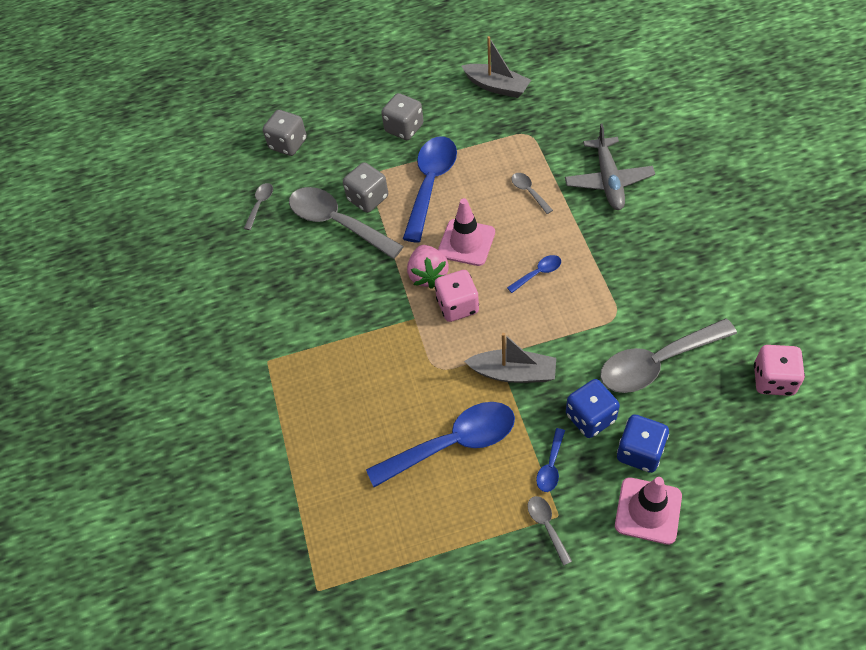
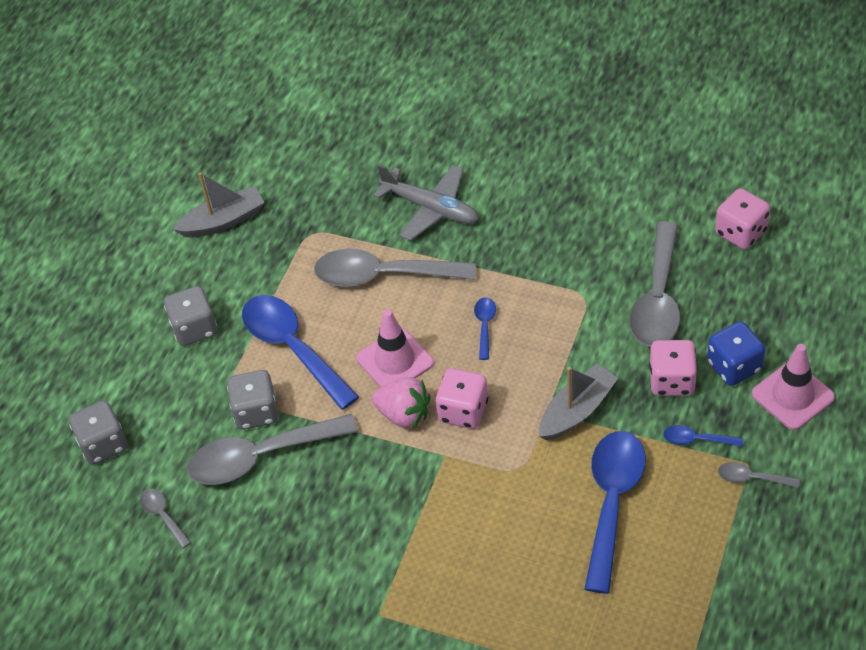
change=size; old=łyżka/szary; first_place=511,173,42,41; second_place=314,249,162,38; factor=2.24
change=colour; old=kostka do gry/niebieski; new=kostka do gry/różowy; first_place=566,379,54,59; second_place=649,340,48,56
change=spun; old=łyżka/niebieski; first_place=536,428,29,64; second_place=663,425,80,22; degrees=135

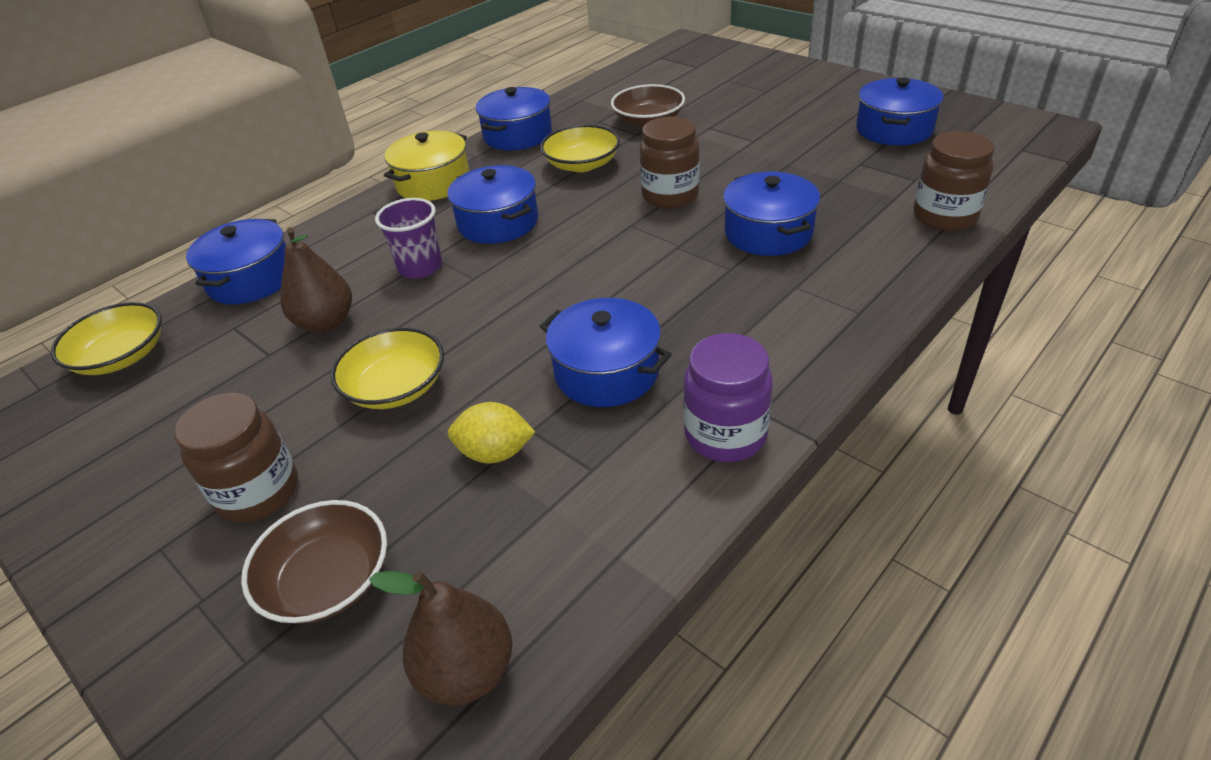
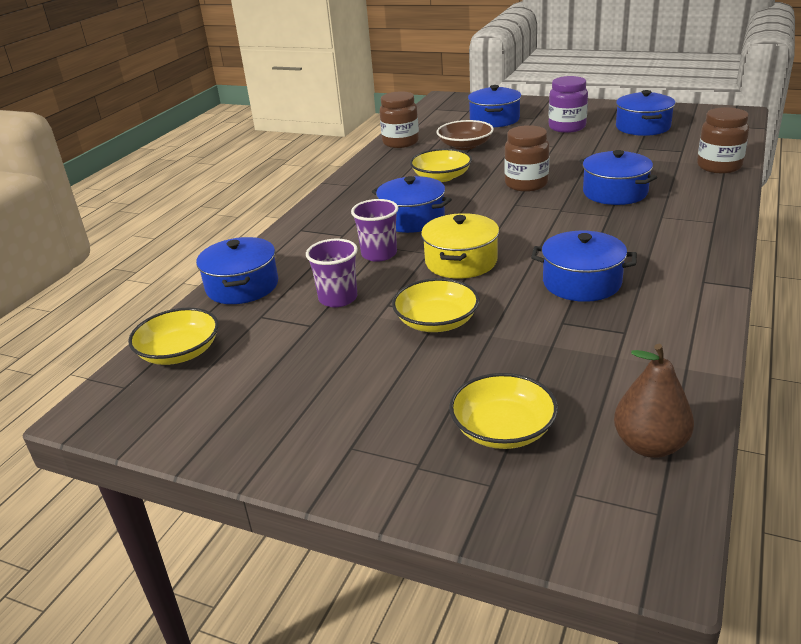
change=exchanged; old=gruszka/brązowy; new=szklanka/fioletowy; first_place=280,227,72,106; second_place=306,239,52,68
change=relocated; old=słoik/brązowy; first_place=174,393,124,129; second_place=379,91,40,57
change=relocated; old=garnek/żółty; first_place=384,131,85,70; second_place=421,213,78,66
change=colour; old=miska/brązowy; new=miska/żółty; first_place=241,500,146,124; second_place=449,373,109,76
change=relocated; old=garnek/niebieski; first_place=476,87,76,63; second_place=468,85,53,42
change=relocated; old=słoik/fioletowy; first_place=683,333,90,129; second_place=549,76,39,57
change=missing; old=cytryna/żółty; first_place=448,402,87,61

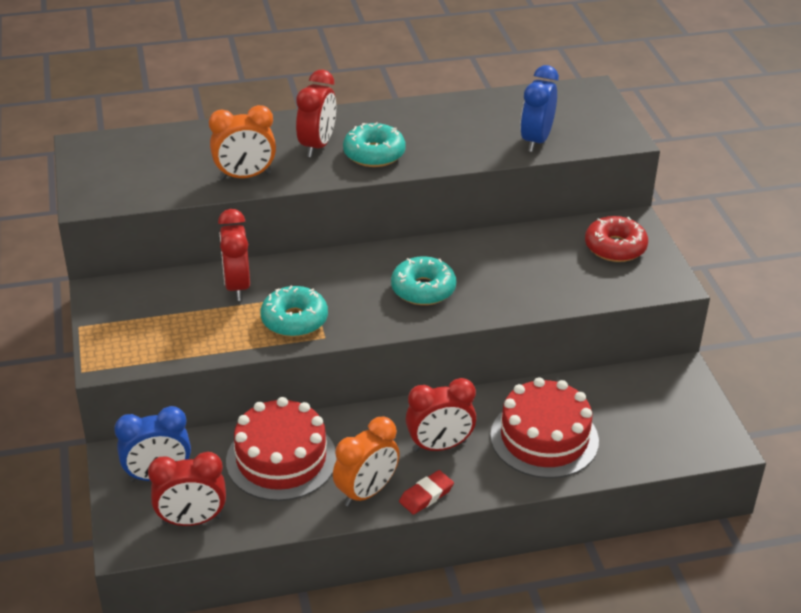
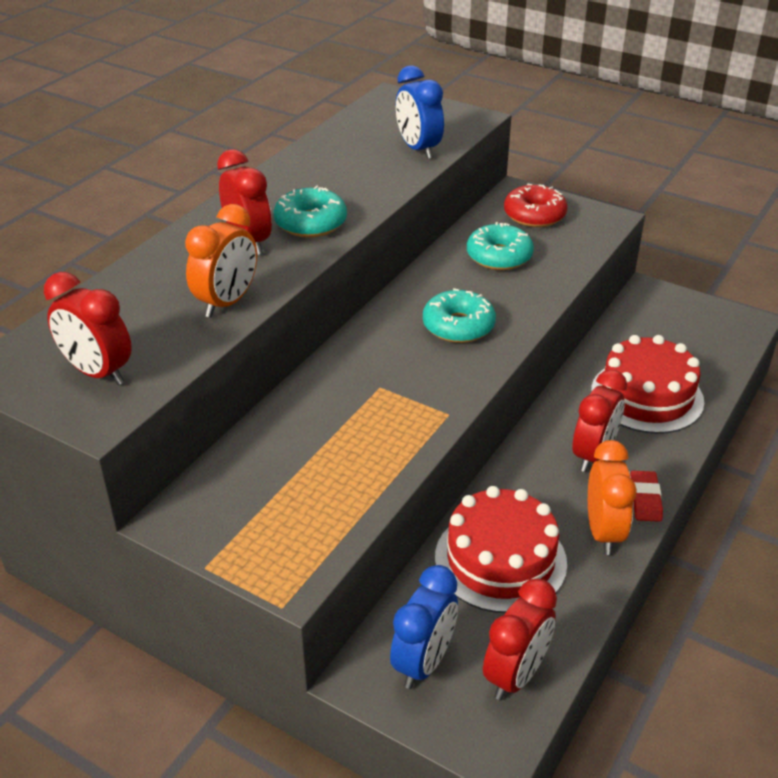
change=relocated; old=budzik/czerwony; first_place=218,209,32,92; second_place=44,272,88,113
change=relocated; old=donut/turkusowy; first_place=260,286,68,51; second_place=467,222,67,48

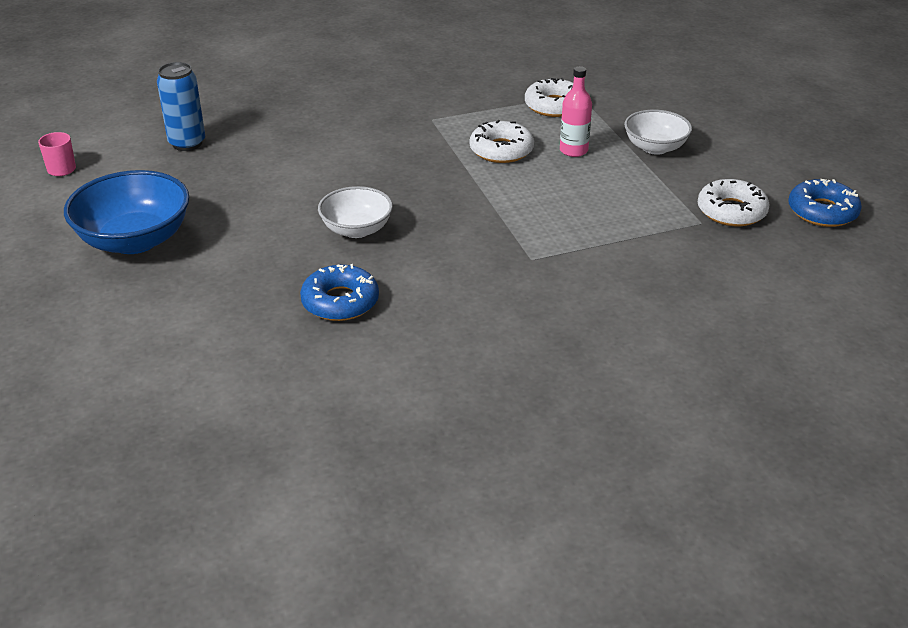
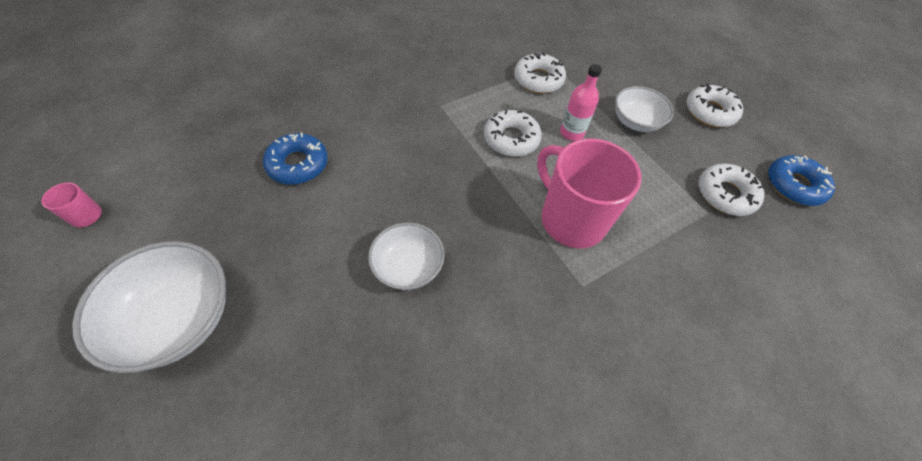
change=colour; old=miska/niebieski; new=miska/biały; first_place=64,170,126,84; second_place=72,241,154,132
change=relocated; old=donut/niebieski; first_place=300,264,79,57; second_place=263,133,65,52
change=appeared; new=kubek/różowy; second_place=537,138,105,111
change=appeared; new=donut/biały; second_place=687,84,56,43
change=missing; old=puszka/niebieski; first_place=157,62,48,89

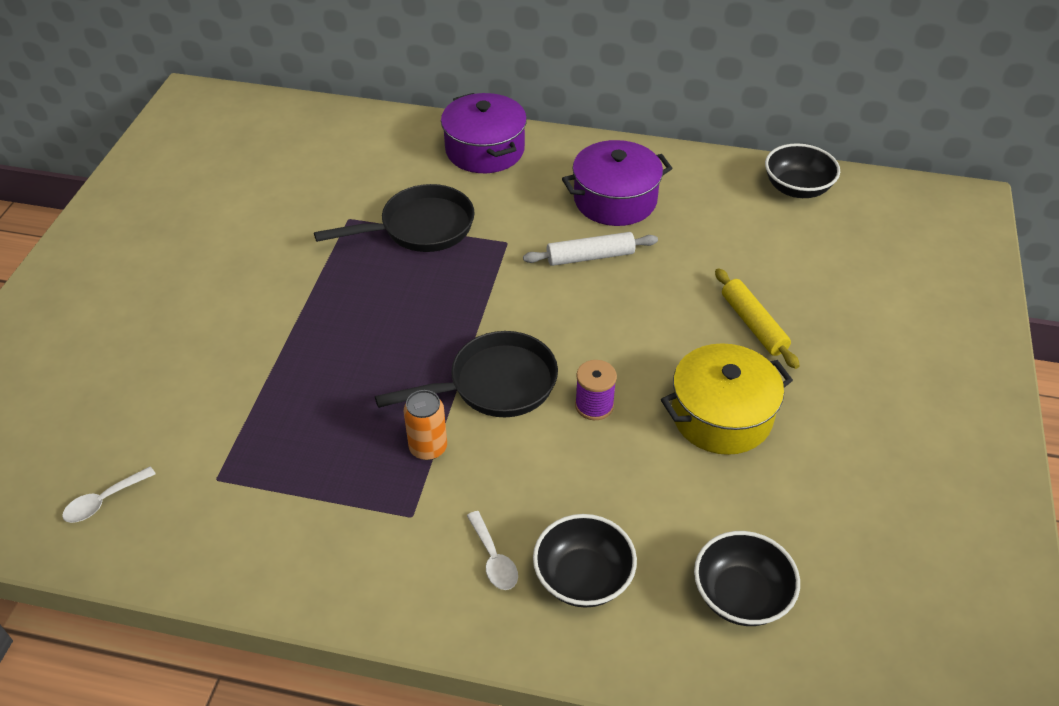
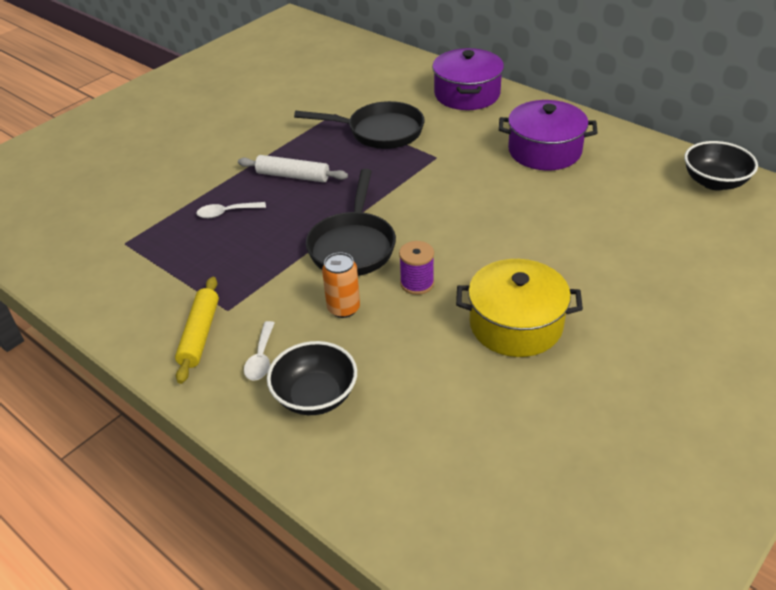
change=relocated; old=wałek do ciasta/żółty; first_place=715,268,85,101; second_place=175,277,44,107
change=relocated; old=łyżka/biały; first_place=62,467,94,56; second_place=196,202,70,16
change=relocated; old=wałek do ciasta/biały; first_place=523,232,135,34; second_place=238,155,110,27
change=spun; old=patelnia/czarny; first_place=375,331,183,86; second_place=306,169,90,107; degrees=90
change=relocated; old=puszka/pomarańczowy; first_place=404,390,43,70; second_place=322,252,38,66
change=missing; old=miska/czarny; first_place=694,531,106,95

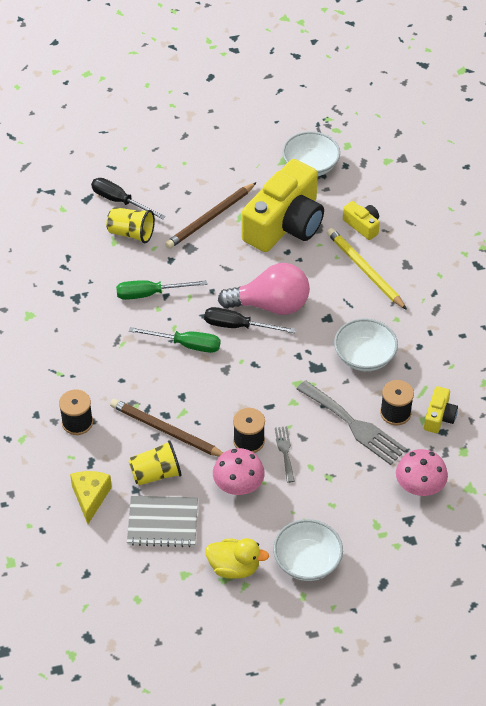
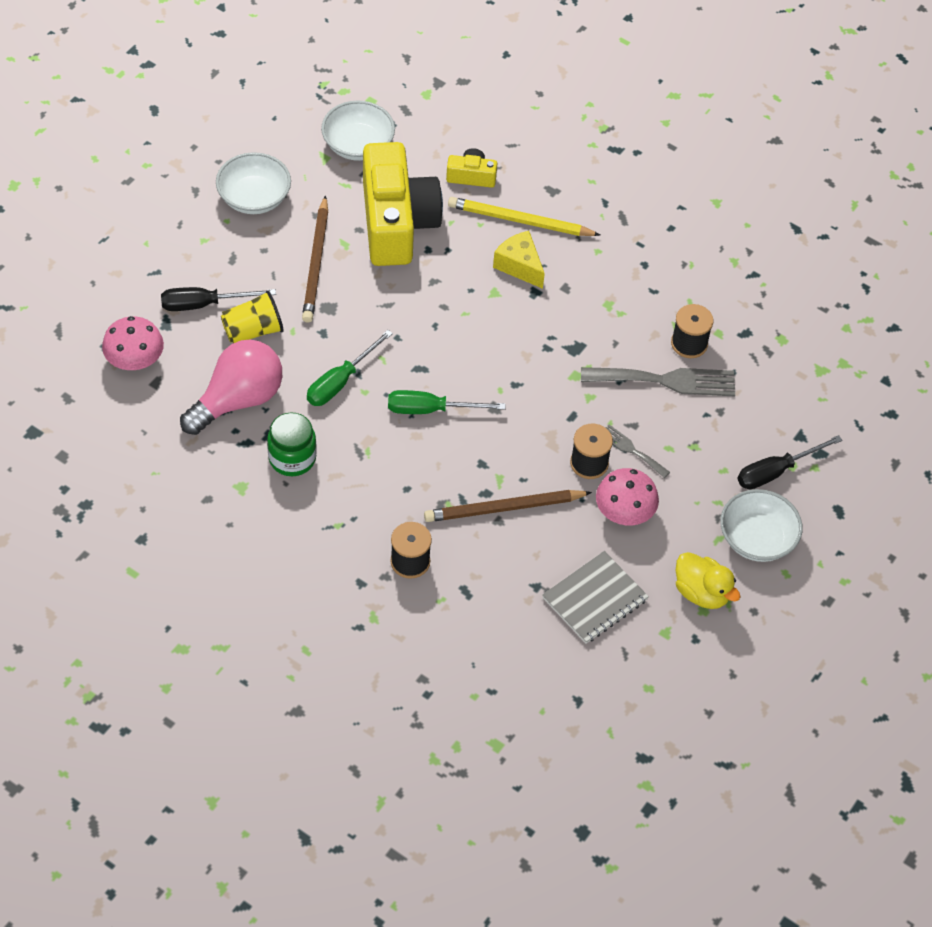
change=relocated; old=grzyb/różowy; first_place=396,449,52,47; second_place=102,316,62,54
change=relocated; old=żarówka/różowy; first_place=218,263,92,52; second_place=180,340,102,95
change=relocated; old=miska/biały; first_place=334,319,64,52; second_place=216,152,75,62
change=appeared; new=słoik/zielony; second_place=267,412,50,64
change=spun; old=śrubokręt/zielony; first_place=129,327,91,26; second_place=388,390,117,24; degrees=-150
change=relocated; old=ser/żółty; first_place=70,471,42,53; second_place=493,231,52,58
change=spun; old=kaczka/żółty; first_place=205,538,64,41; second_place=676,552,64,57; degrees=75
change=relocated; old=śrubokręt/czarny; first_place=204,307,92,26; second_place=738,435,104,54
change=missing; old=szklanka/żółty; first_place=129,440,53,46
change=missing; old=aparat fotograficzny/żółty; first_place=424,386,34,47

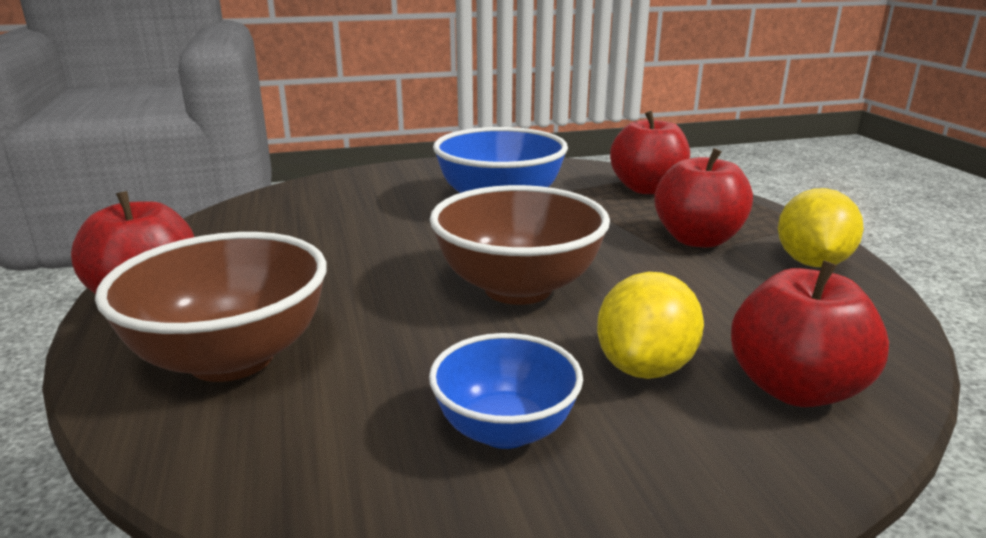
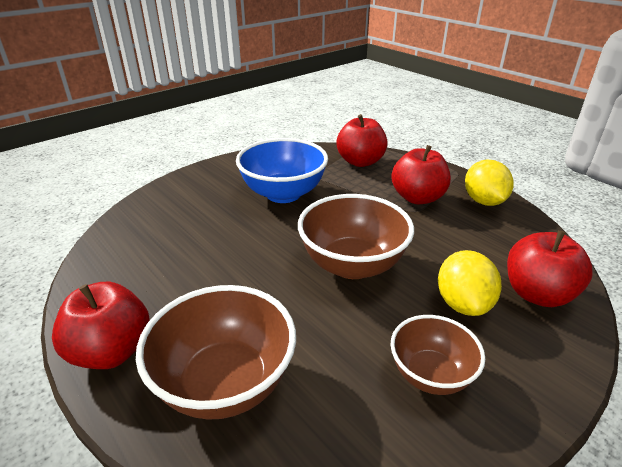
change=colour; old=miska/niebieski; new=miska/brązowy; first_place=429,333,154,116; second_place=391,315,94,80

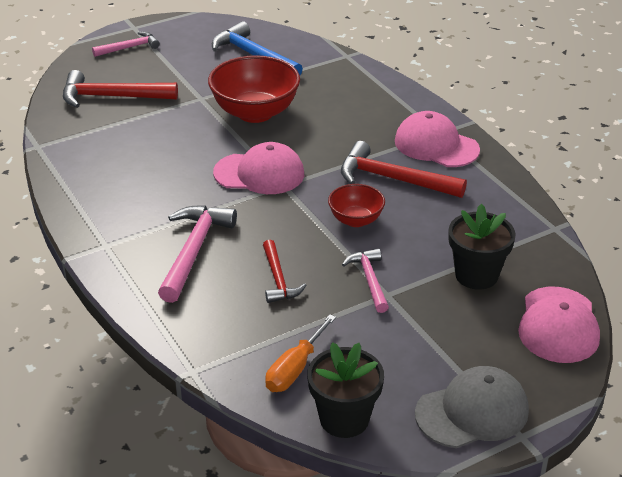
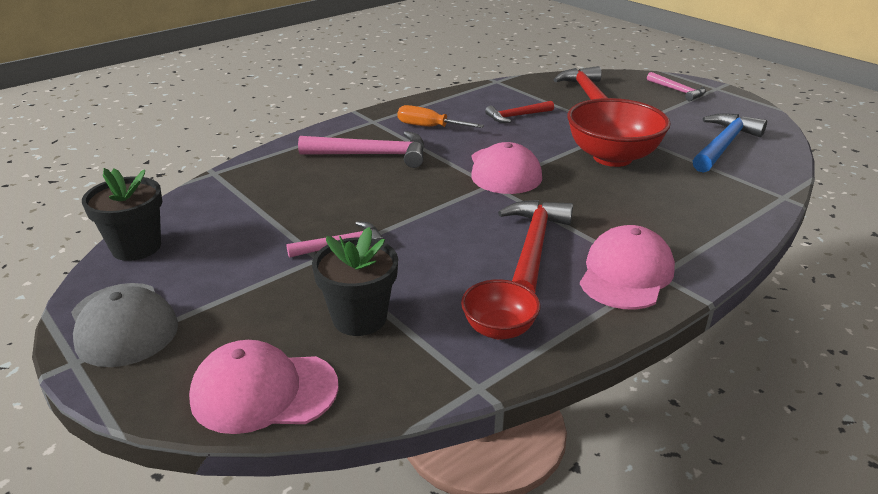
change=relocated; old=śrubokręt/pomarańczowy; first_place=265,315,71,77; second_place=397,105,87,23
change=relocated; old=miska/czerwony; first_place=328,184,57,43; second_place=461,279,79,61
change=relocated; old=młotek/czerwony; first_place=263,240,43,63; second_place=485,101,69,22

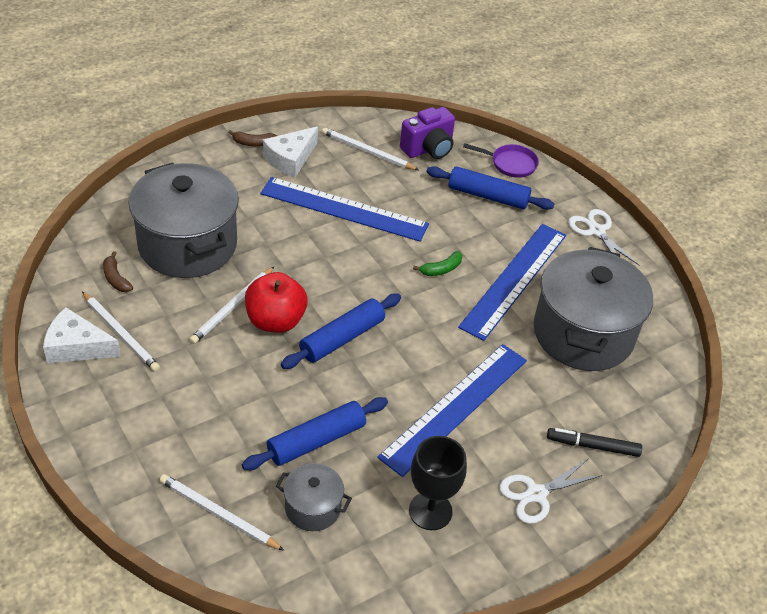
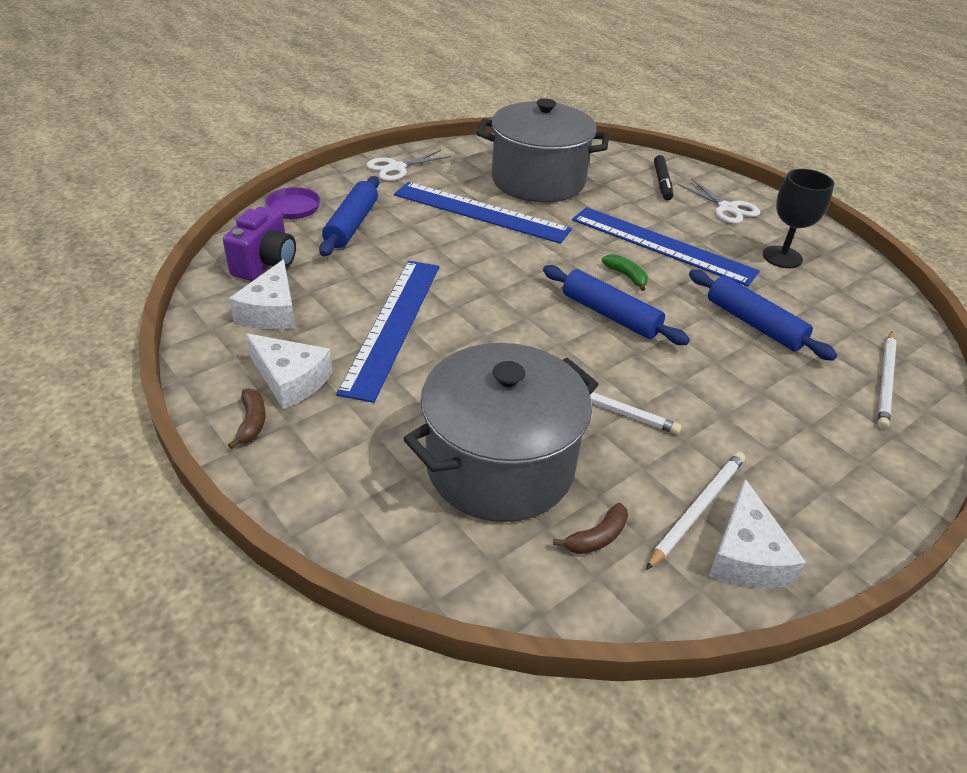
change=spun; old=aparat fotograficzny/fioletowy; first_place=400,107,55,52; second_place=223,206,73,75; degrees=60
change=exchanged; old=ołówek/biały; new=ser/biały; first_place=322,127,96,43; second_place=229,259,66,70
change=relocated; old=banan/zielony; first_place=413,251,49,25; second_place=602,254,46,37
change=missing; old=jabłko/czerwony; first_place=245,272,63,61
change=missing; old=garnek/szary; first_place=276,463,76,68

